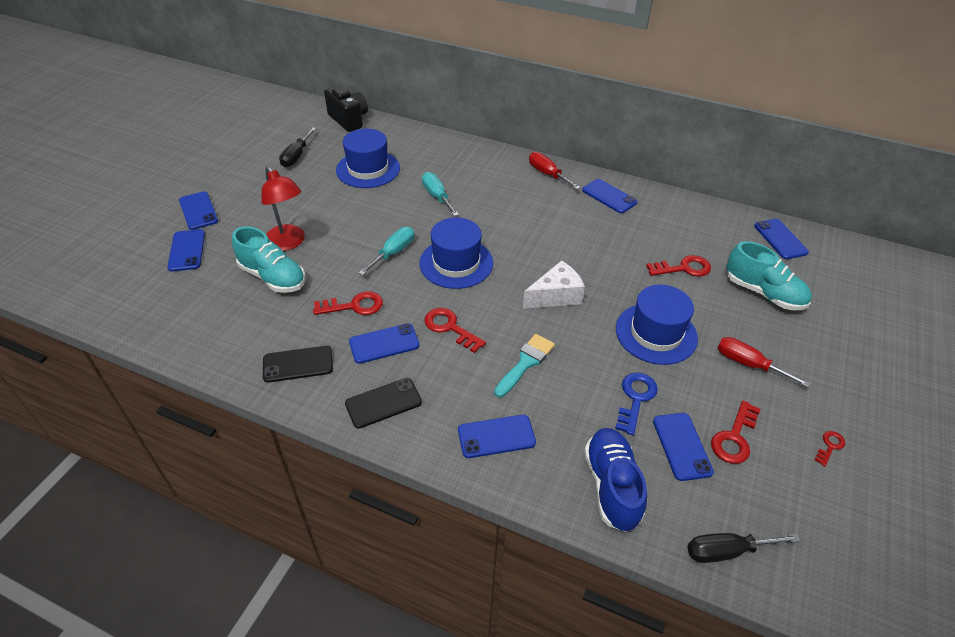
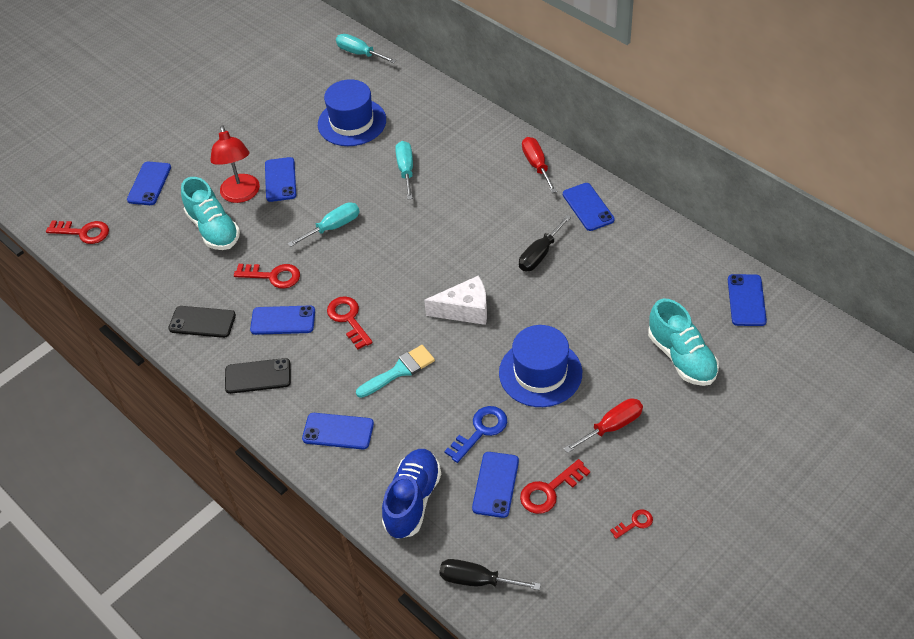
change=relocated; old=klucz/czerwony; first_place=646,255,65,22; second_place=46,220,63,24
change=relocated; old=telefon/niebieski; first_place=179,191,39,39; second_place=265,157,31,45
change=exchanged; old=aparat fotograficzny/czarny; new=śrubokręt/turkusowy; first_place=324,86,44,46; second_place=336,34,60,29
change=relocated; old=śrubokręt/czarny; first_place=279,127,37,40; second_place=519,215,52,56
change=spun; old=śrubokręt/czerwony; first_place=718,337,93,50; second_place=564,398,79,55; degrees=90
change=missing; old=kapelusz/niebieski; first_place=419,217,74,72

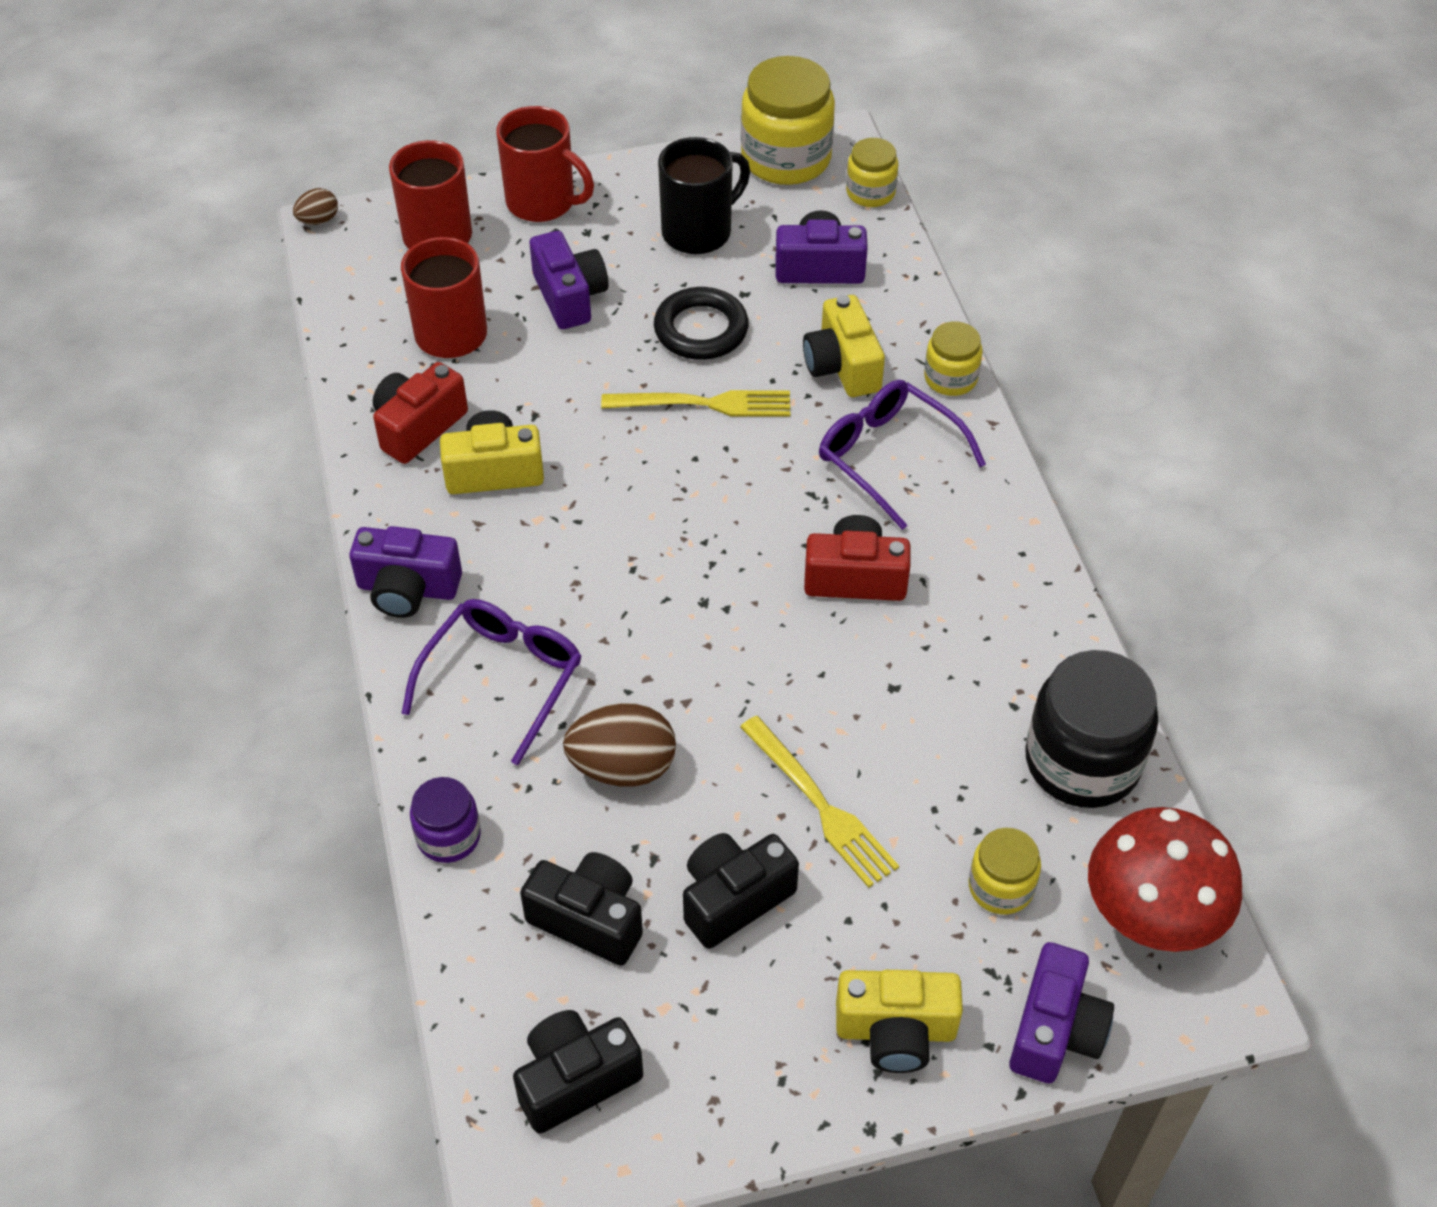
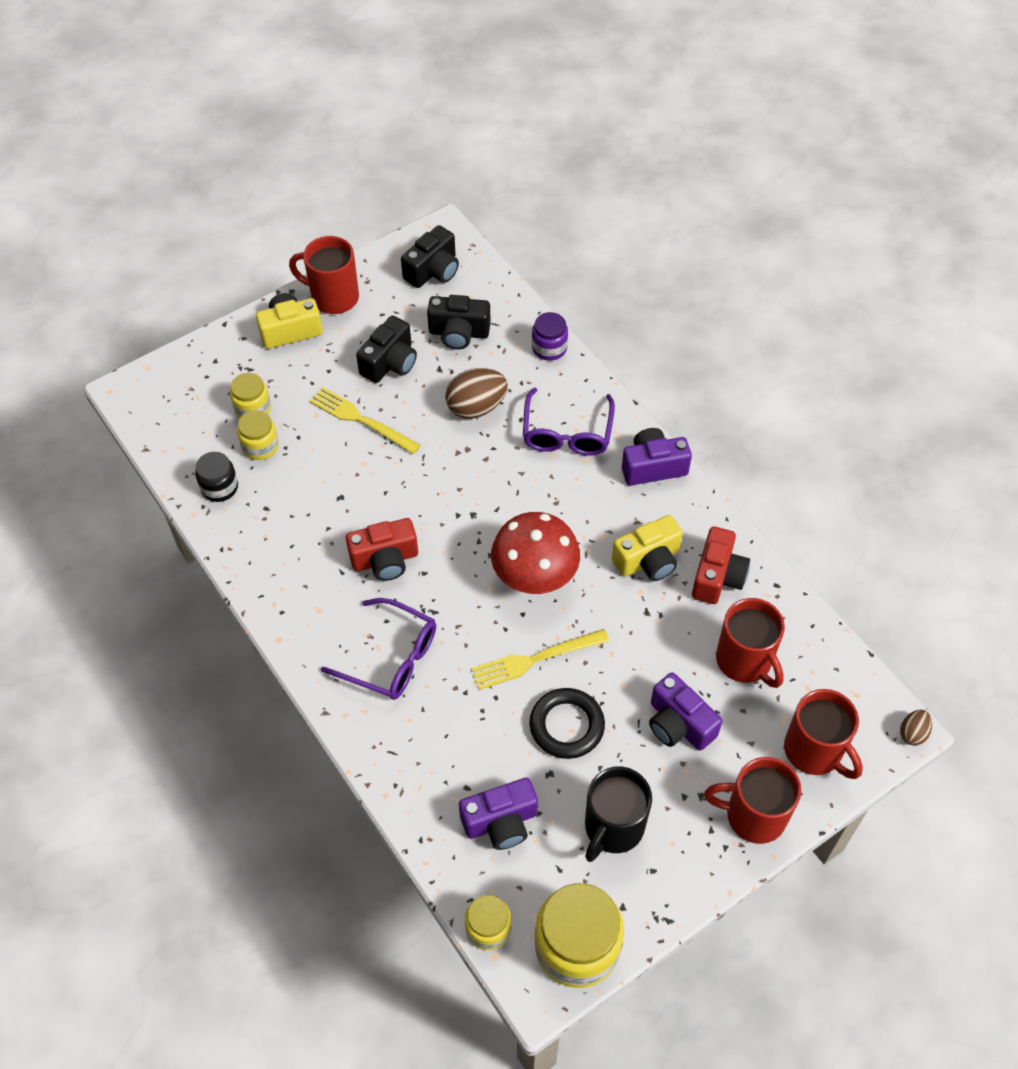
change=size; old=słoik/czarny; first_place=1025,650,133,158; second_place=195,452,43,50; factor=0.54
change=relocated; old=słoik/żółty; first_place=924,321,59,75; second_place=237,410,42,50
change=appeared; new=kubek/czerwony; second_place=289,236,70,78
change=relocated; old=grzyb/czerwony; first_place=1088,807,154,145; second_place=491,512,89,82
change=missing; old=aparat fotograficzny/żółty; first_place=803,295,82,102
change=missing; old=aparat fotograficzny/fioletowy; first_place=1009,942,105,141

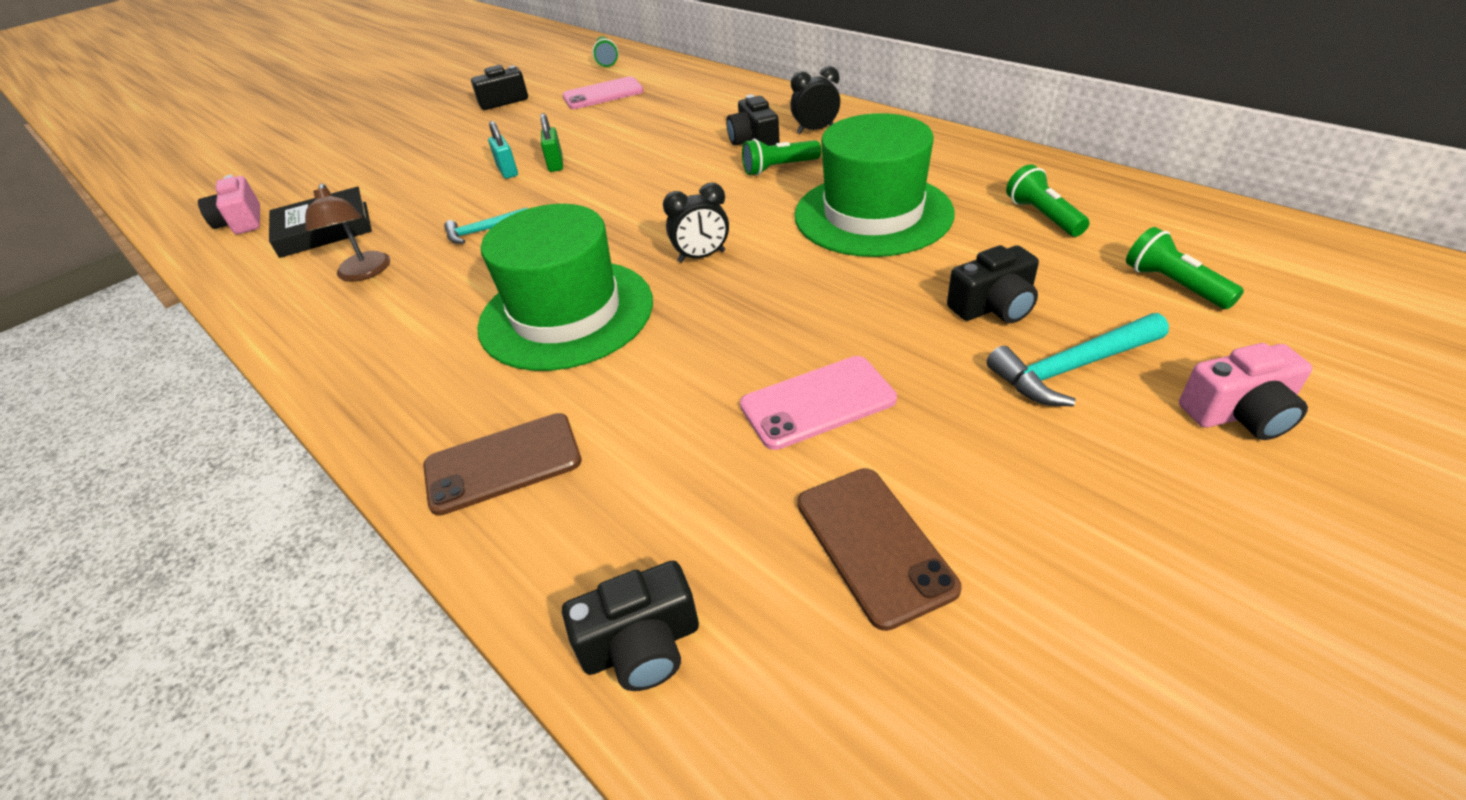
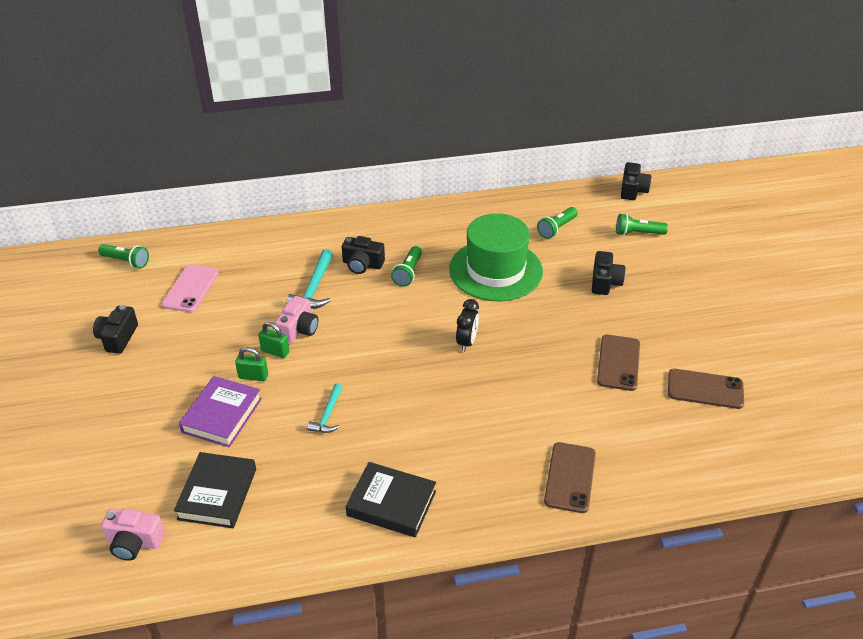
change=appeared; new=książka/fioletowy; second_place=179,376,83,71
change=colour; old=kłódka/turkusowy; new=kłódka/zielony; first_place=488,121,30,58; second_place=235,347,33,34
change=relocated; old=aparat fotograficzny/różowy; first_place=1179,343,133,97; second_place=275,296,43,47
change=relocated; old=młotek/turkusowy; first_place=987,313,182,94; second_place=286,249,47,60
change=appeared; new=książka/czarny; second_place=346,462,90,75
change=spun; old=latarka/zielony; first_place=1006,164,83,73; second_place=537,207,41,32; degrees=-60
change=colour; old=telefon/różowy; new=telefon/brązowy; first_place=740,356,157,94; second_place=597,335,43,56
change=relocated; old=aparat fotograficzny/czarny; first_place=562,561,137,130; second_place=621,162,31,38
change=missing; old=lampka/brązowy; first_place=305,184,85,98
change=missing; old=kapelusz/zielony; first_place=477,204,176,167
change=missing; old=budzik/czarny; first_place=790,66,50,68

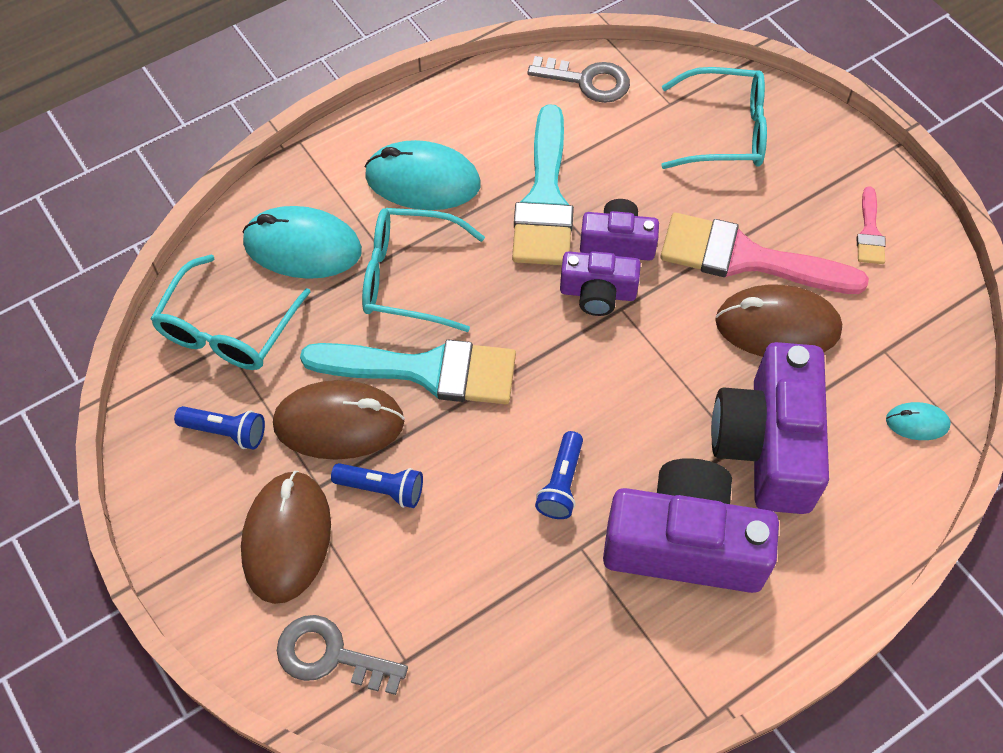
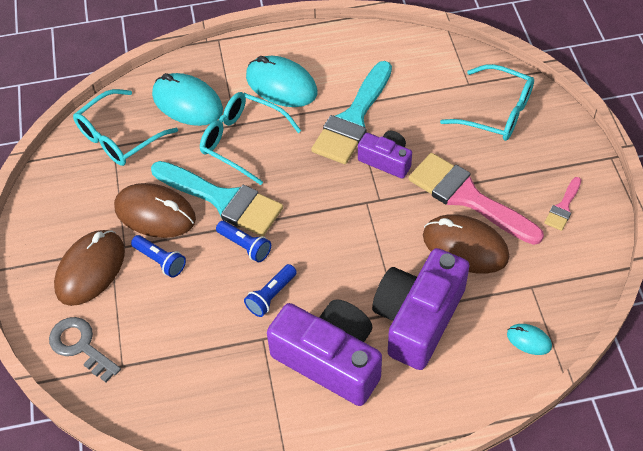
change=relocated; old=latarka/niebieski; first_place=174,406,91,43; second_place=216,221,55,42
change=missing; old=klucz/szary; first_place=527,56,103,47
change=missing; old=aparat fotograficzny/fioletowy; first_place=560,251,81,65

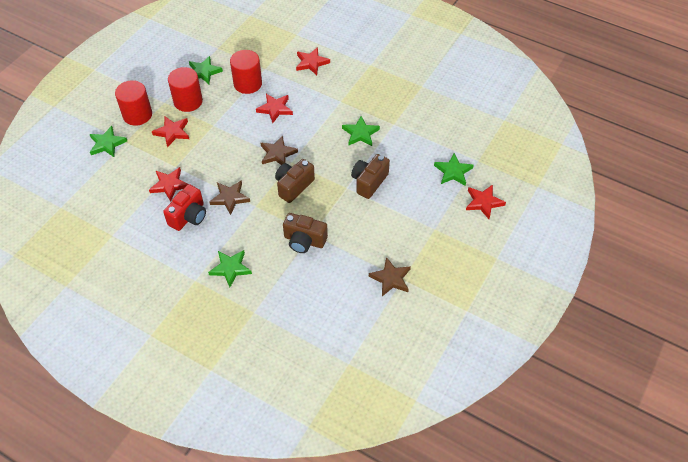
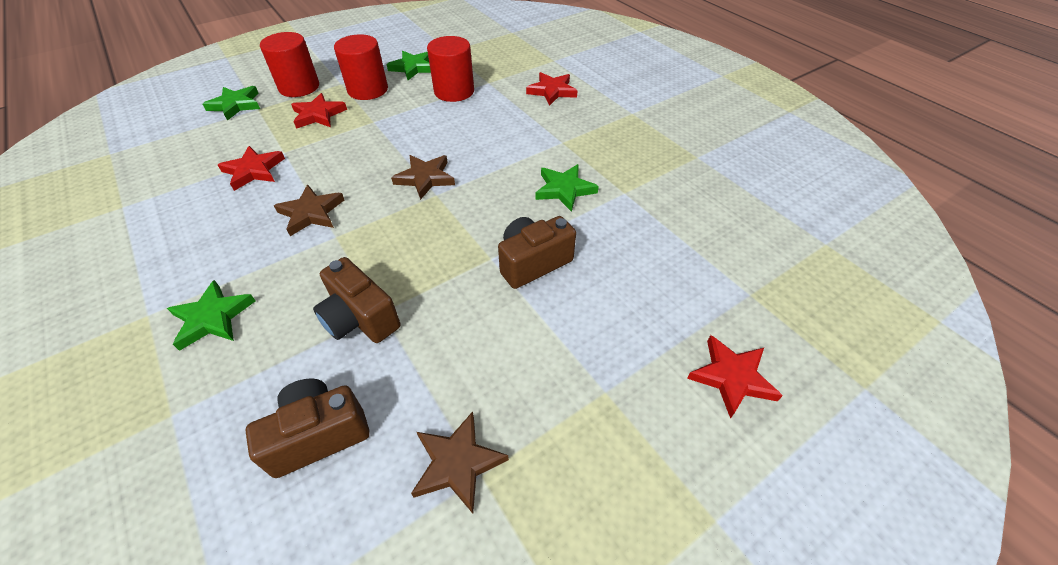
change=relocated; old=aparat fotograficzny/brązowy; first_place=275,159,40,44; second_place=245,379,125,99
change=missing; old=aparat fotograficzny/czerwony; first_place=163,184,43,47
change=missing; old=gwiazda/czerwony; first_place=256,94,37,29
change=missing; old=gwiazda/zielony; first_place=434,153,40,33

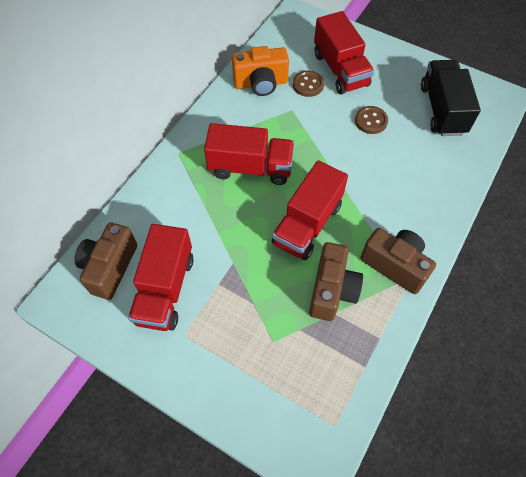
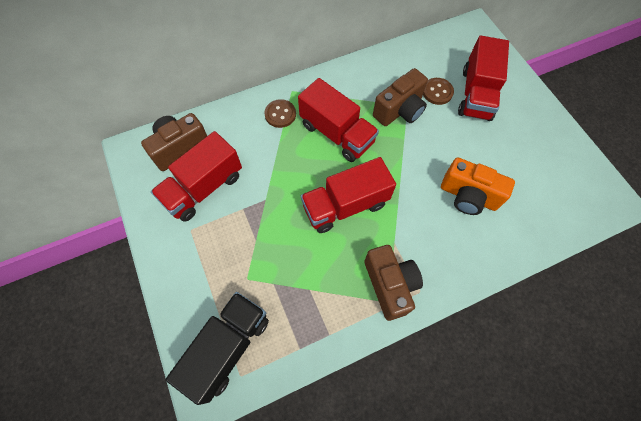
change=relocated; old=ciężarówka/czarny; first_place=421,60,60,76; second_place=166,292,103,113
change=relocated; old=guzik/brązowy; first_place=355,106,33,28; second_place=264,99,32,29
change=relocated; old=aparat fotograficzny/brązowy; first_place=309,242,54,79; second_place=373,68,55,58
change=relocated; old=aparat fotograficzny/pomarańczowy; first_place=232,46,57,50; second_place=441,157,74,58

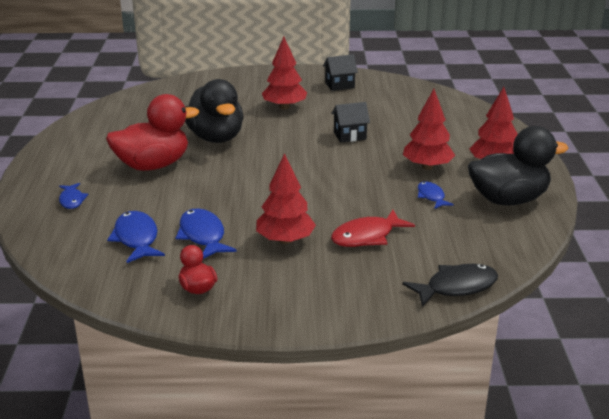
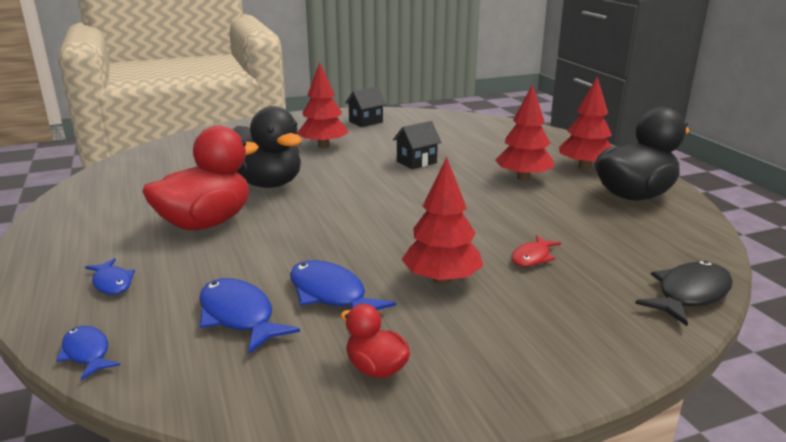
change=relocated; old=ryba/niebieski; first_place=418,181,36,28; second_place=56,326,64,54
change=size; old=ryba/czerwony; first_place=331,210,84,37; second_place=511,235,50,32; factor=0.61

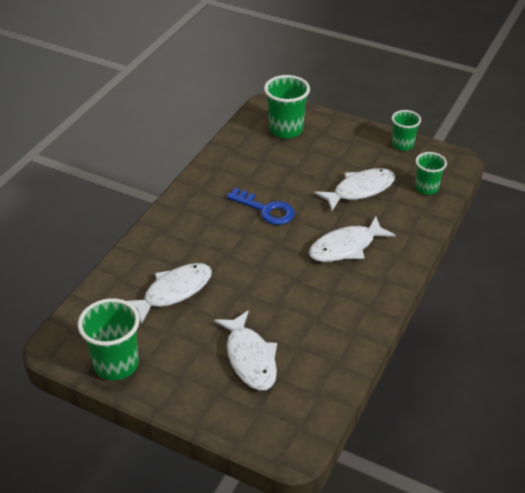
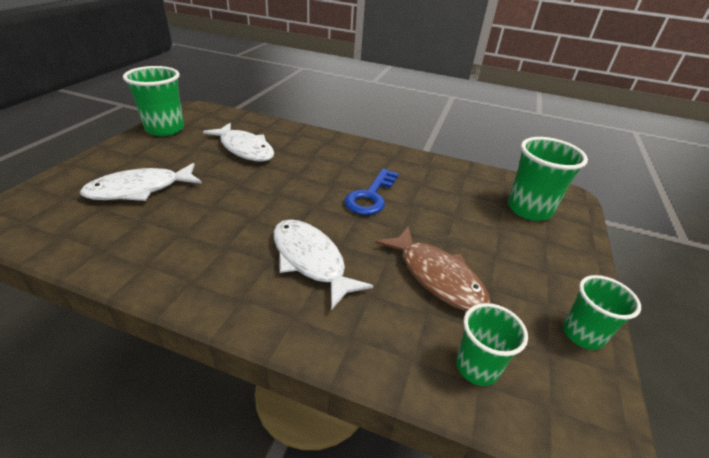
change=colour; old=ryba/biały; new=ryba/brązowy; first_place=314,168,81,43; second_place=376,226,114,85

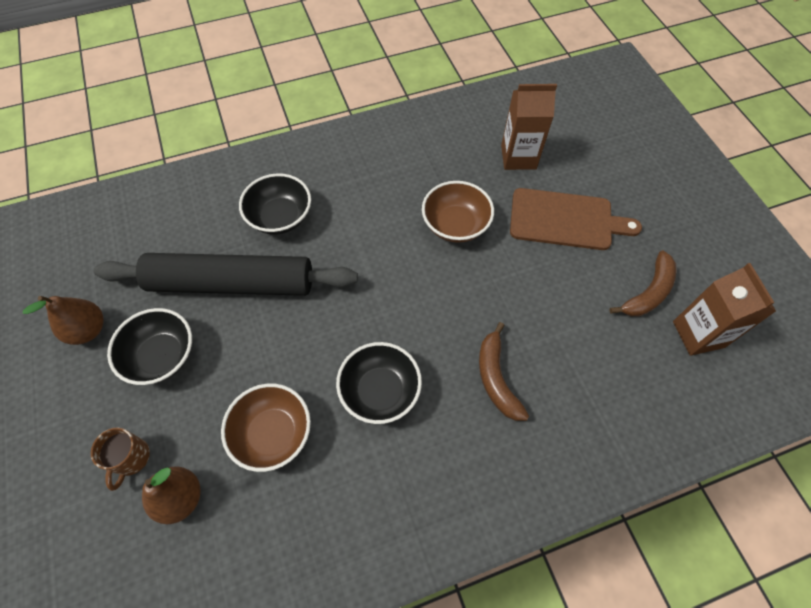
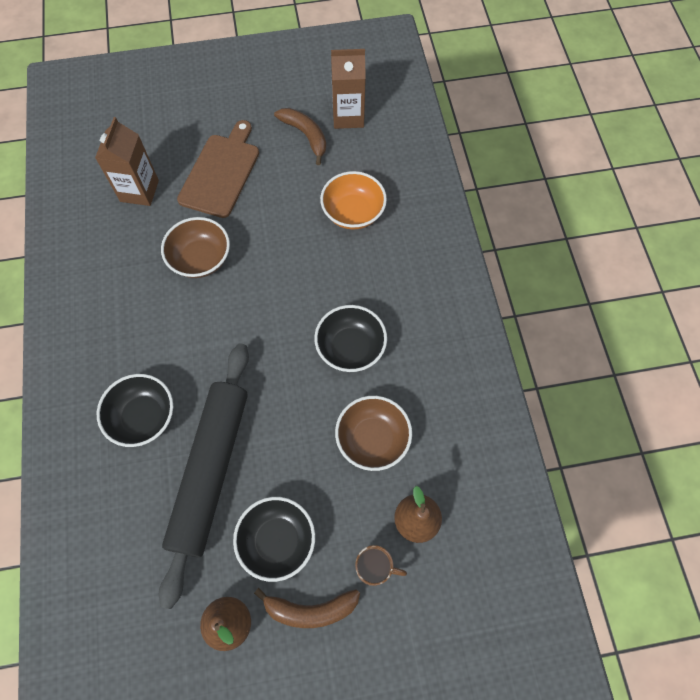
change=relocated; old=banan/brązowy; first_place=479,322,50,99; second_place=254,588,106,40
change=appeared; new=miska/pomarańczowy; second_place=320,171,67,58

